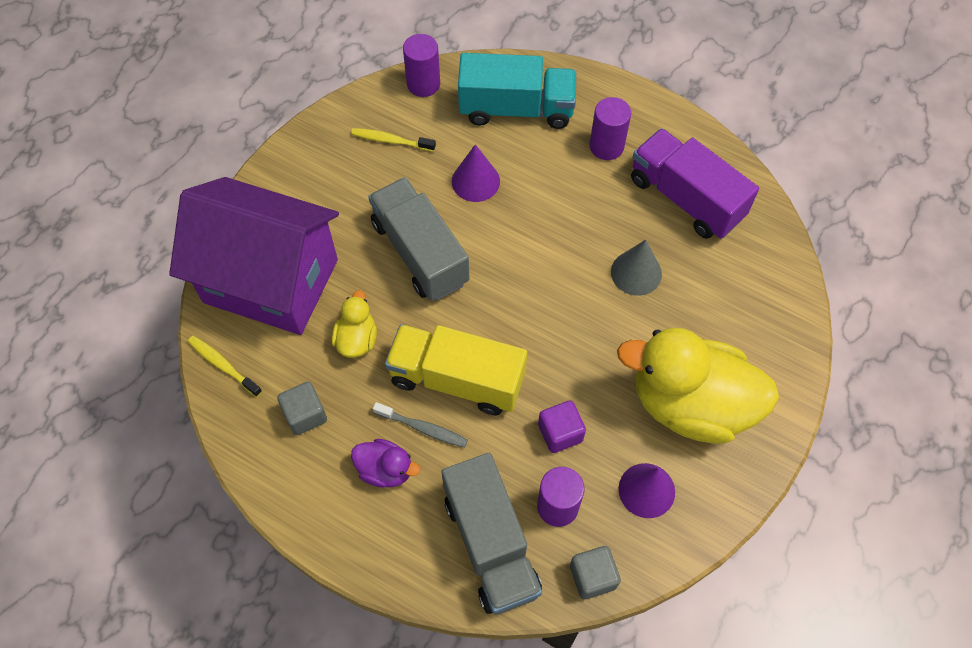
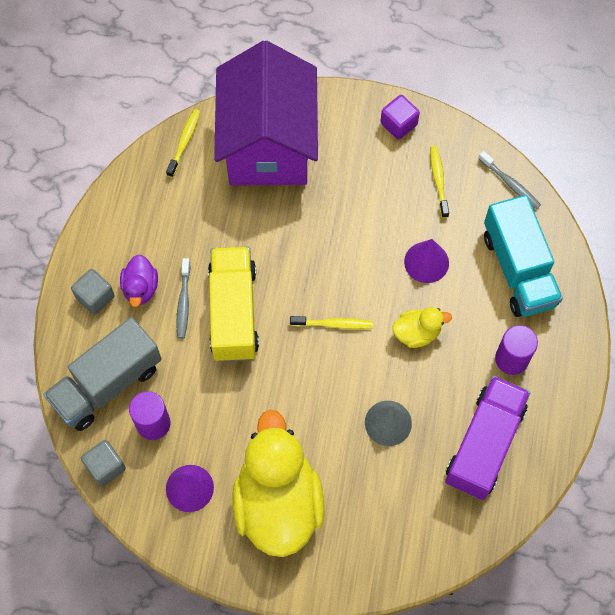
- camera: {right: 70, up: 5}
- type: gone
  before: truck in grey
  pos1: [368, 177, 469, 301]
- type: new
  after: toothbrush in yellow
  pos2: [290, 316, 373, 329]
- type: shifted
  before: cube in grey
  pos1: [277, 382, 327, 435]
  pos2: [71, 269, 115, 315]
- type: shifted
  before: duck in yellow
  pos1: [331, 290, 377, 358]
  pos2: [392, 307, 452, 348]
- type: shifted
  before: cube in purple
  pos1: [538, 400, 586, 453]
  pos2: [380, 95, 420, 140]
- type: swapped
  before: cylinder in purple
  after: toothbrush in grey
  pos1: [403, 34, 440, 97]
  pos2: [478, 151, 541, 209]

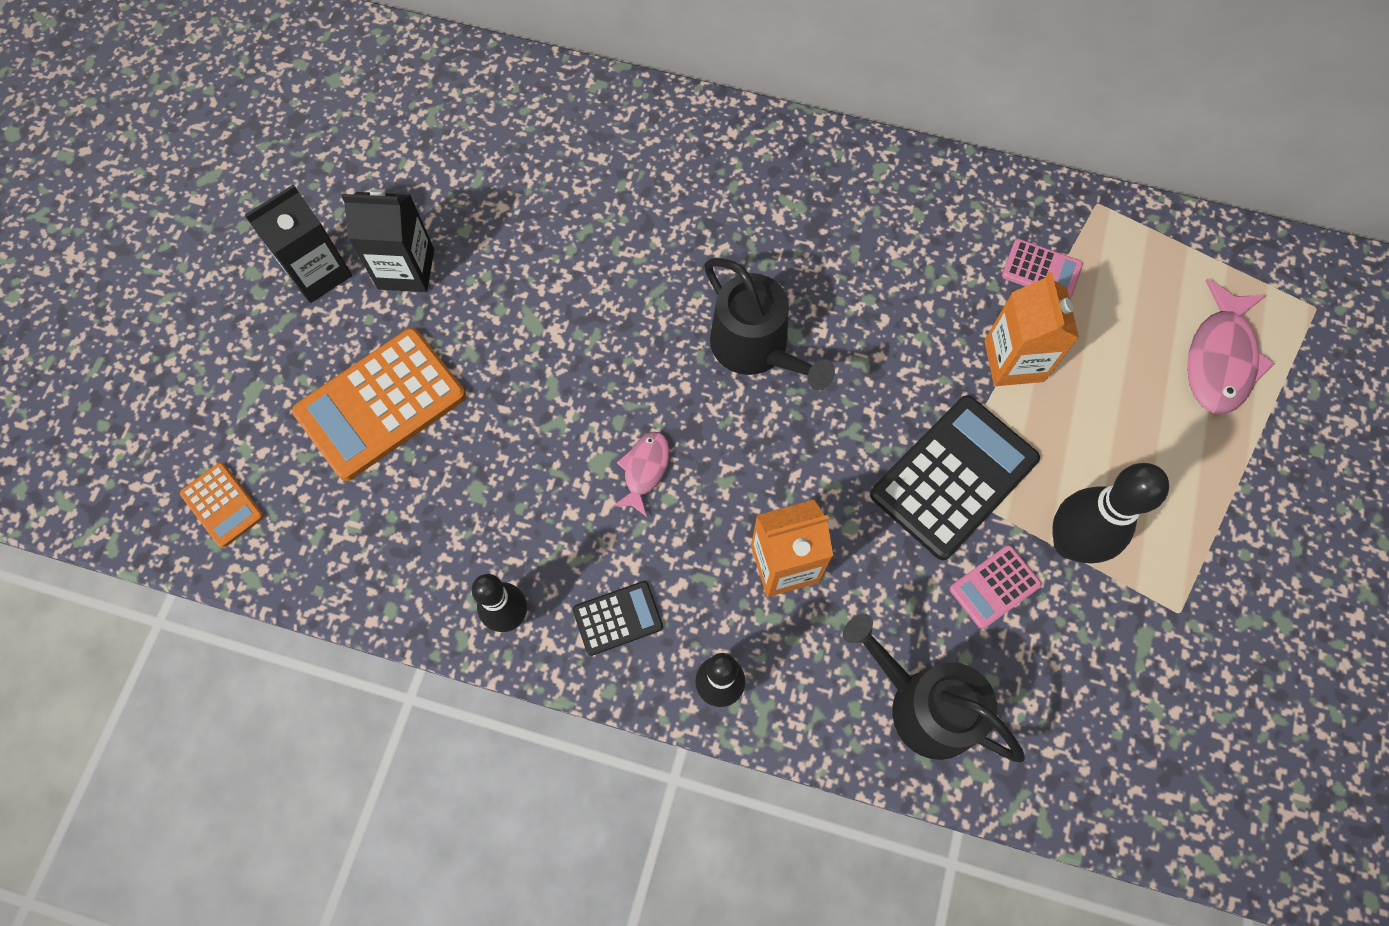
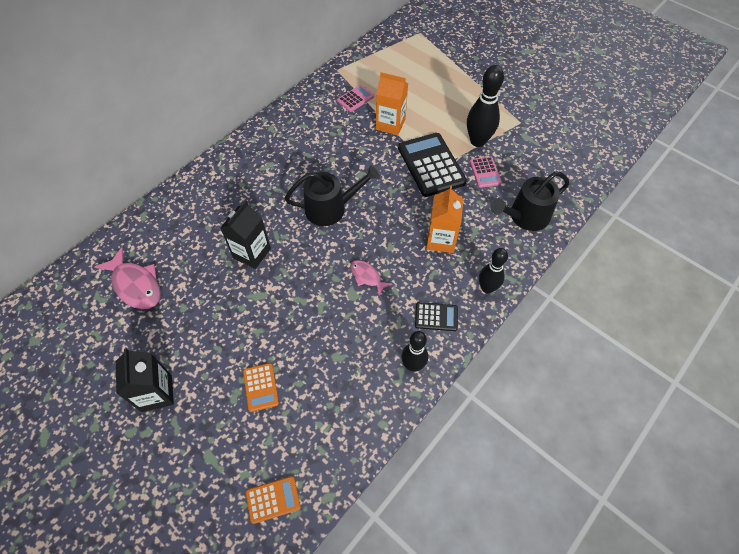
- camera: {right: -65, up: -10}
- type: shifted
  before: carton in black
  pos1: [341, 190, 434, 292]
  pos2: [220, 201, 271, 269]
- type: shifted
  before: fish in pink
  pos1: [1187, 279, 1275, 414]
  pos2: [94, 247, 161, 309]
- type: rotated
  before: calculator in black
  pos1: [573, 581, 663, 656]
  pos2: [415, 302, 458, 331]
  turn: 90
- type: scaled
  before: calculator in orange
  pos1: [292, 328, 466, 481]
  pos2: [243, 363, 279, 412]
  scale: 0.5

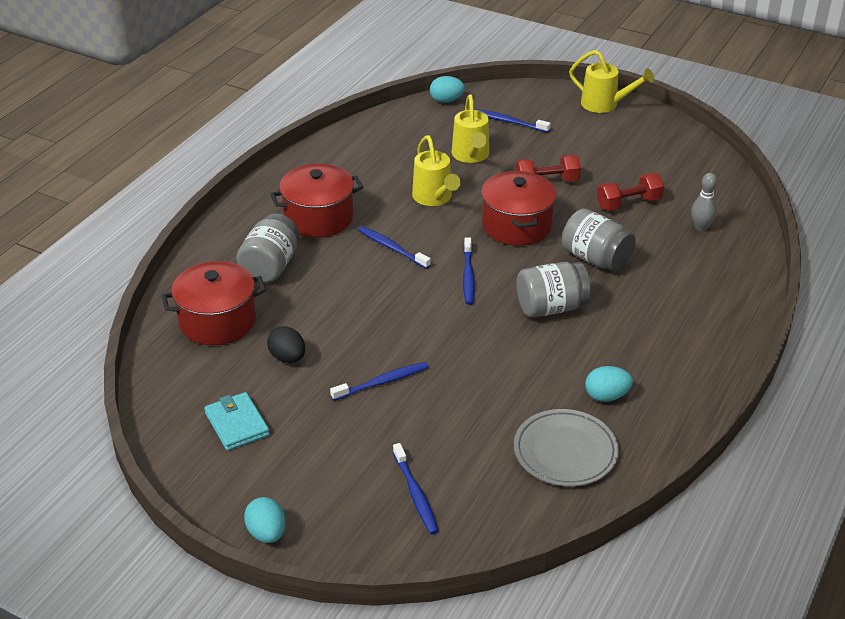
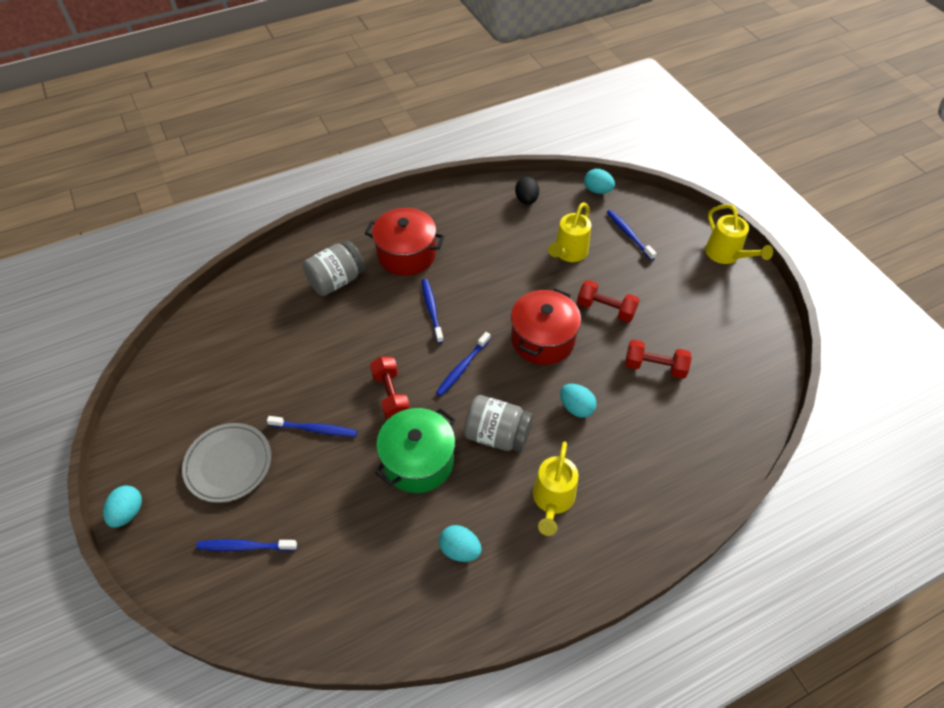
- camera: {right: 35, up: 15}
- type: gone
  before: pot in red
  pos1: [162, 261, 266, 345]
- type: gone
  before: wallet in turquoise
  pos1: [204, 392, 270, 451]
- type: gone
  before: bowling pin in grey
  pos1: [691, 173, 717, 232]
- type: new
  after: dumbbell in red
  pos2: [370, 356, 410, 420]
- type: new
  after: pot in green
  pos2: [375, 408, 456, 493]
- type: shifted
  before: egg in black
  pos1: [267, 326, 306, 363]
  pos2: [515, 177, 539, 205]
- type: shifted
  before: watering can in yellow
  pos1: [412, 135, 461, 206]
  pos2: [533, 441, 578, 536]
- type: shifted
  before: plate in grey
  pos1: [514, 409, 619, 486]
  pos2: [182, 423, 271, 503]
- type: swapped
  before: jar in grey
  after: egg in turquoise
  pos1: [562, 208, 636, 272]
  pos2: [560, 384, 597, 418]
- type: rotated
  before: toothbrush in blue
  pos1: [393, 443, 439, 534]
  pos2: [196, 539, 297, 551]
  turn: 75

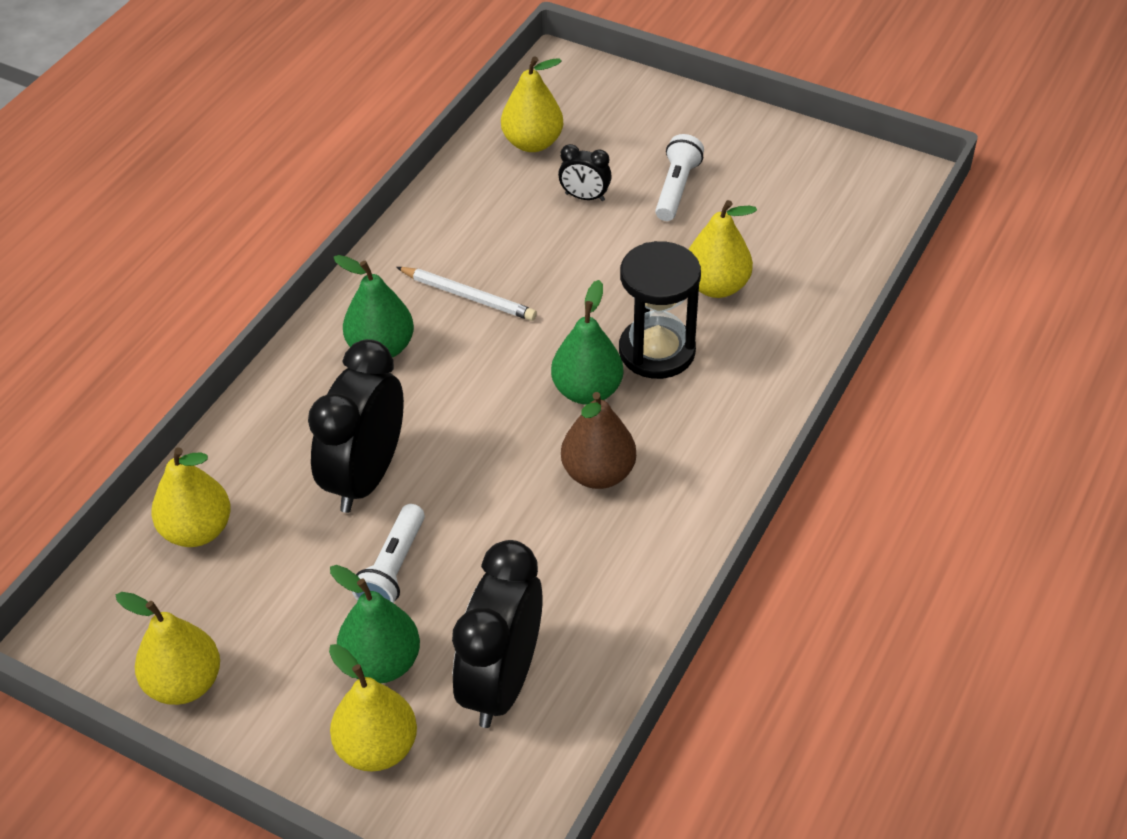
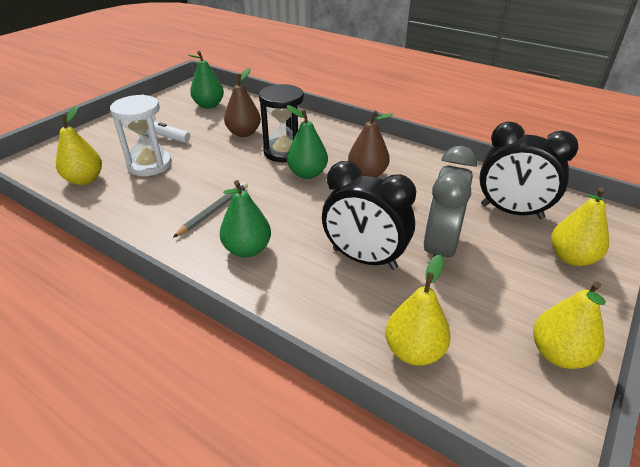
- camera: {right: -85, up: -10}
- type: shifted
  before: pear in green
  pos1: [330, 565, 420, 683]
  pos2: [188, 51, 224, 108]
- type: swapped
  before: flashlight in white
  after: clock in grey
  pos1: [352, 504, 425, 603]
  pos2: [423, 146, 477, 257]
- type: swapped
  before: clock in black
  after: hourglass in white
  pos1: [558, 144, 612, 201]
  pos2: [110, 95, 172, 176]
- type: repainted
  before: pencil in white
  after: pencil in grey
  pos1: [396, 267, 537, 321]
  pos2: [173, 182, 248, 238]
- type: repainted
  before: pear in yellow
  after: pear in brown
  pos1: [688, 200, 757, 298]
  pos2: [224, 68, 261, 137]

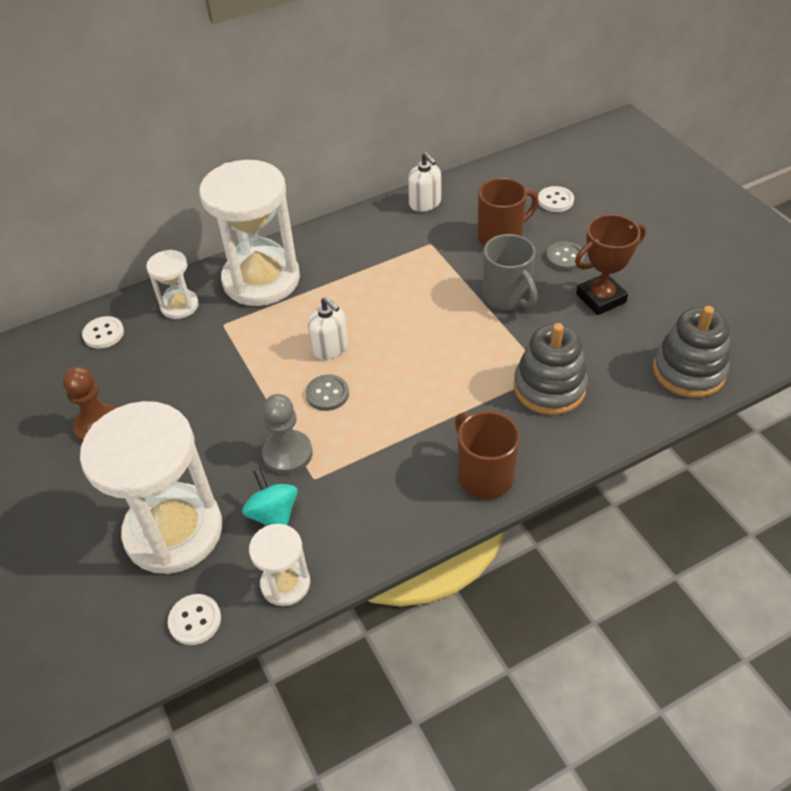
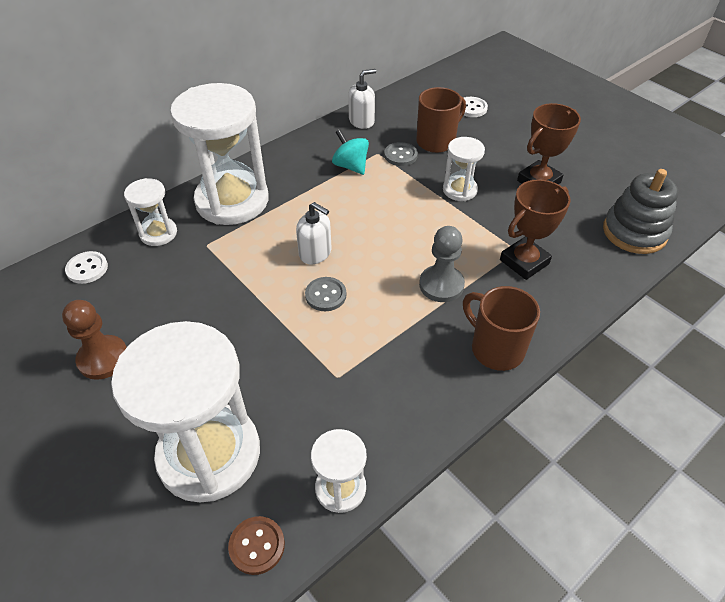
- camera: {right: -15, up: 0}
- type: shifted
  before: spinning top in turquoise
  pos1: [242, 468, 298, 526]
  pos2: [332, 129, 369, 175]
- type: shifted
  before: pawn in grey
  pos1: [262, 394, 313, 474]
  pos2: [419, 226, 465, 302]
- type: shifted
  before: button in grey
  pos1: [546, 242, 585, 271]
  pos2: [384, 142, 418, 166]
- type: swapped
  before: mug in grey
  after: hourglass in white
  pos1: [482, 234, 537, 310]
  pos2: [443, 137, 485, 201]
- type: swapped
  before: stacking toy in grey
  after: trophy in brown
  pos1: [513, 323, 588, 415]
  pos2: [500, 179, 571, 280]
- type: repainted
  before: button in white
  after: button in brown
  pos1: [168, 594, 221, 645]
  pos2: [228, 516, 285, 575]
- type: rotated
  before: soap dispenser in white
  pos1: [408, 152, 441, 212]
  pos2: [348, 69, 376, 129]
  turn: -75

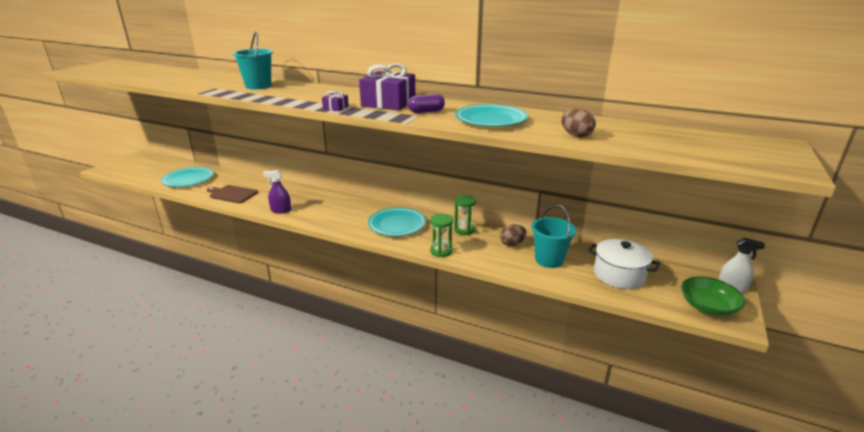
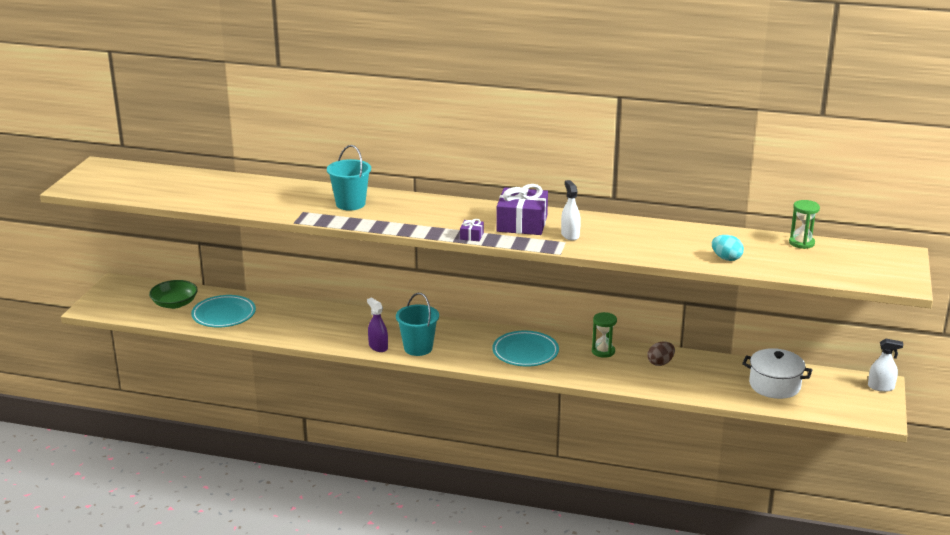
- camera: {right: -10, up: 0}
- type: gone
  before: cutting board in brown
  pos1: [207, 185, 258, 203]
- type: gone
  before: plate in turquoise
  pos1: [455, 104, 528, 126]
- type: shifted
  before: hourglass in green
  pos1: [430, 214, 453, 257]
  pos2: [789, 200, 820, 249]
- type: shifted
  before: bucket in turquoise
  pos1: [531, 205, 576, 268]
  pos2: [396, 293, 439, 356]
- type: shifted
  before: bowl in green
  pos1: [681, 276, 746, 316]
  pos2: [149, 280, 198, 309]
- type: swapped
  before: capsule in purple
  after: spray bottle in white
  pos1: [408, 94, 445, 113]
  pos2: [561, 180, 581, 241]
- type: repainted
  before: egg in brown
  after: egg in turquoise
  pos1: [561, 109, 596, 137]
  pos2: [712, 235, 744, 261]
- type: rotated
  before: spray bottle in purple
  pos1: [263, 170, 291, 213]
  pos2: [367, 298, 388, 352]
  turn: 60

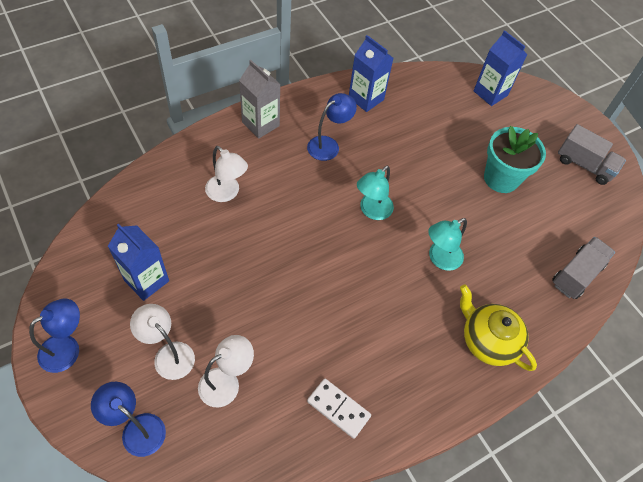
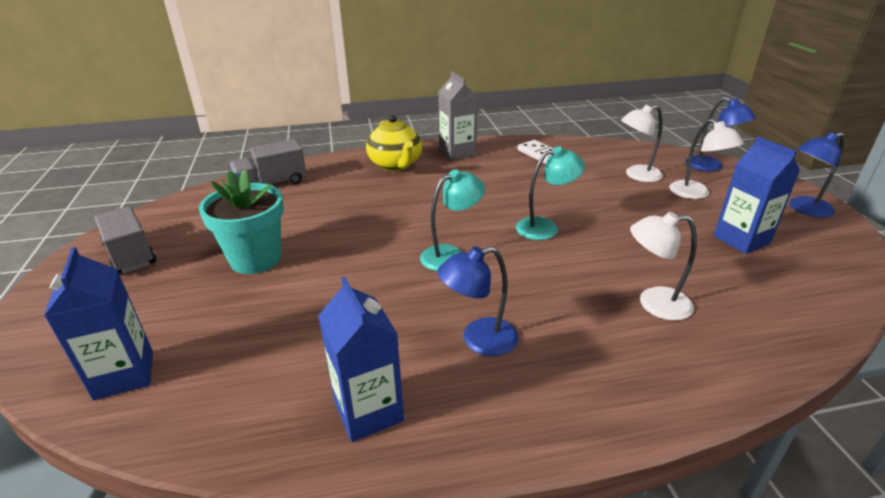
- camera: {right: -155, up: -25}
- type: shifted
  before: carton in grey
  pos1: [239, 60, 281, 139]
  pos2: [438, 71, 478, 161]
- type: shifted
  before: lamp in turquoise
  pos1: [428, 218, 467, 271]
  pos2: [516, 147, 585, 240]
- type: rotated
  before: lamp in white
  pos1: [205, 146, 248, 202]
  pos2: [630, 212, 697, 321]
  turn: -60

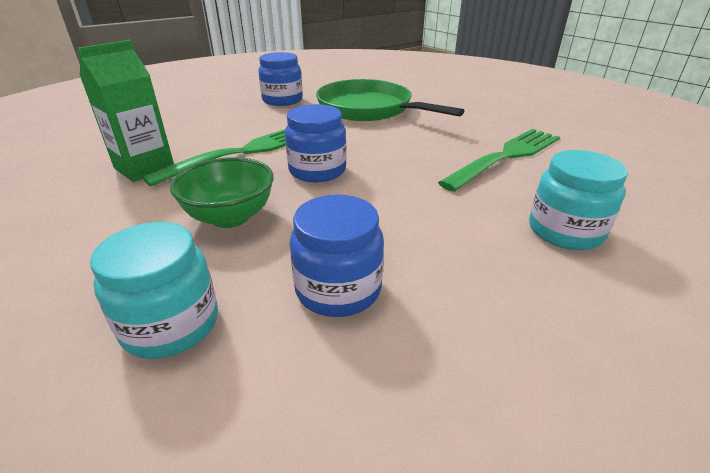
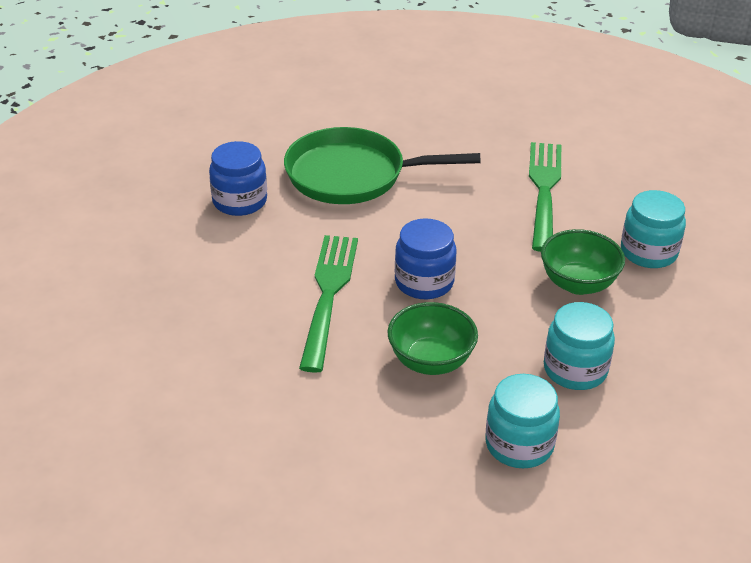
- camera: {right: -40, up: 5}
- type: gone
  before: carton in green
  pos1: [77, 40, 174, 182]
- type: new
  after: bowl in green
  pos2: [541, 229, 625, 295]
- type: repainted
  before: jar in blue
  after: jar in turquoise
  pos1: [290, 194, 384, 317]
  pos2: [544, 302, 615, 390]

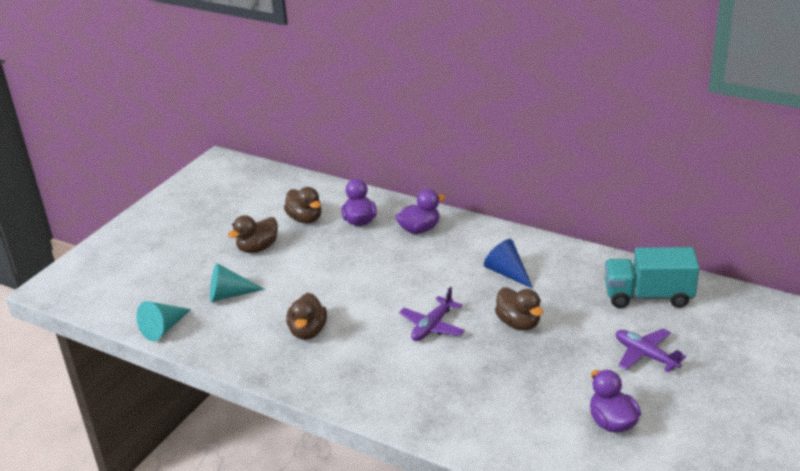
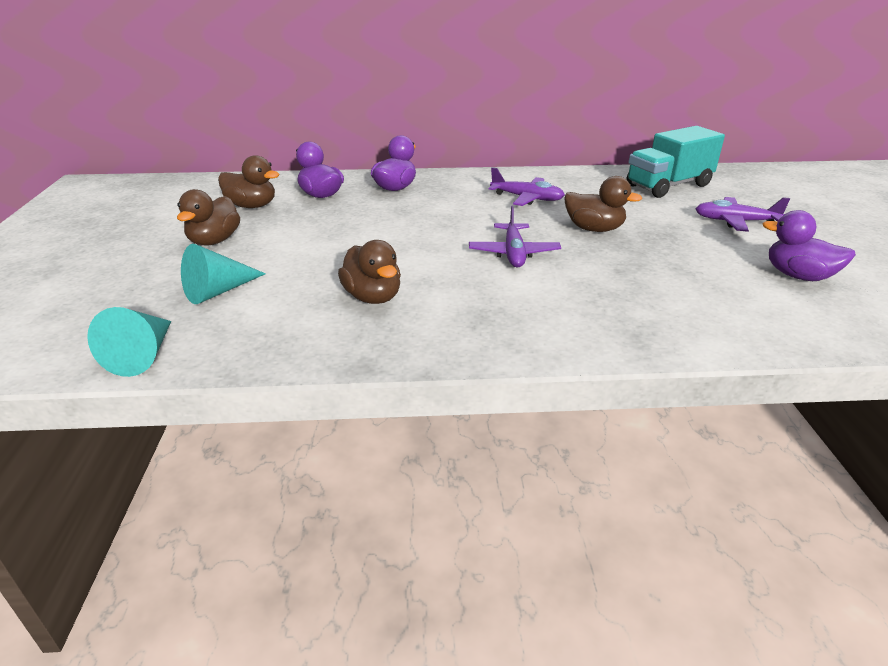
- camera: {right: -35, up: 0}
- type: swapped
  before: cone in blue
  after: plane in purple
  pos1: [484, 239, 533, 289]
  pos2: [489, 167, 565, 206]

